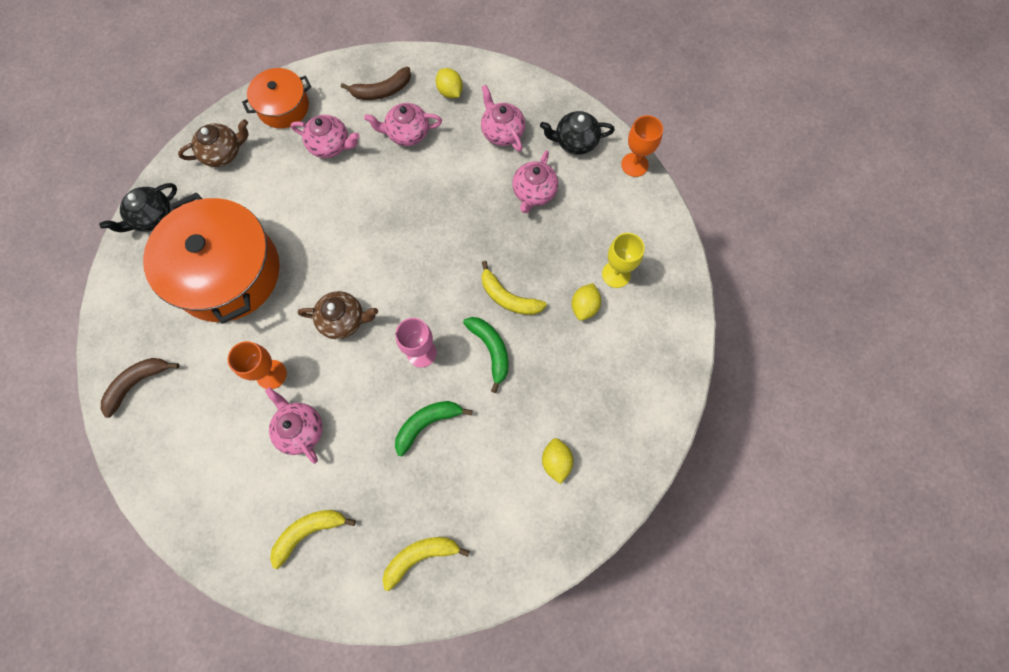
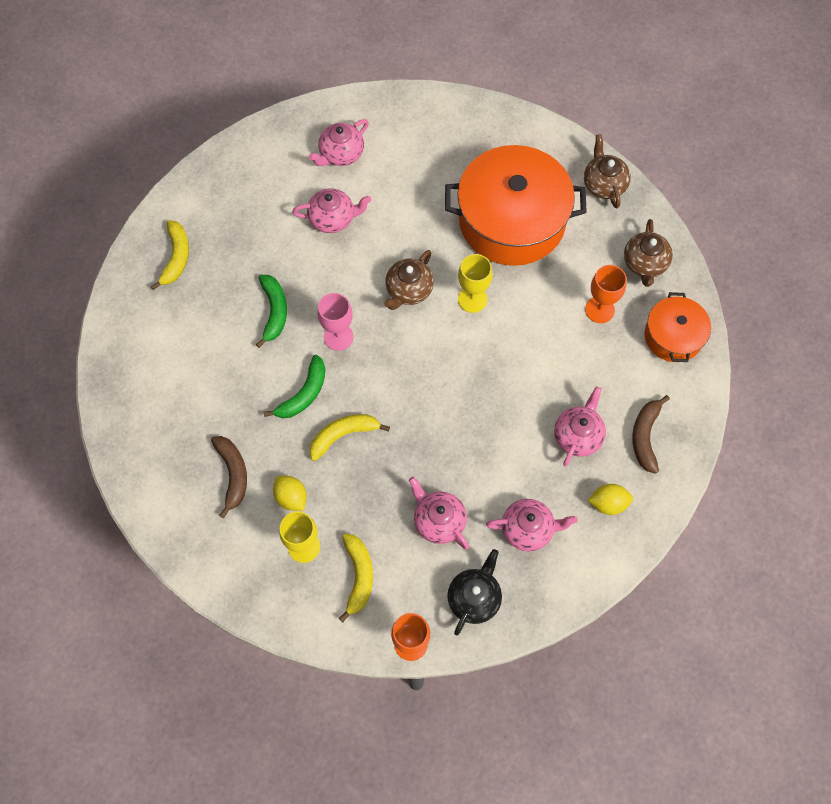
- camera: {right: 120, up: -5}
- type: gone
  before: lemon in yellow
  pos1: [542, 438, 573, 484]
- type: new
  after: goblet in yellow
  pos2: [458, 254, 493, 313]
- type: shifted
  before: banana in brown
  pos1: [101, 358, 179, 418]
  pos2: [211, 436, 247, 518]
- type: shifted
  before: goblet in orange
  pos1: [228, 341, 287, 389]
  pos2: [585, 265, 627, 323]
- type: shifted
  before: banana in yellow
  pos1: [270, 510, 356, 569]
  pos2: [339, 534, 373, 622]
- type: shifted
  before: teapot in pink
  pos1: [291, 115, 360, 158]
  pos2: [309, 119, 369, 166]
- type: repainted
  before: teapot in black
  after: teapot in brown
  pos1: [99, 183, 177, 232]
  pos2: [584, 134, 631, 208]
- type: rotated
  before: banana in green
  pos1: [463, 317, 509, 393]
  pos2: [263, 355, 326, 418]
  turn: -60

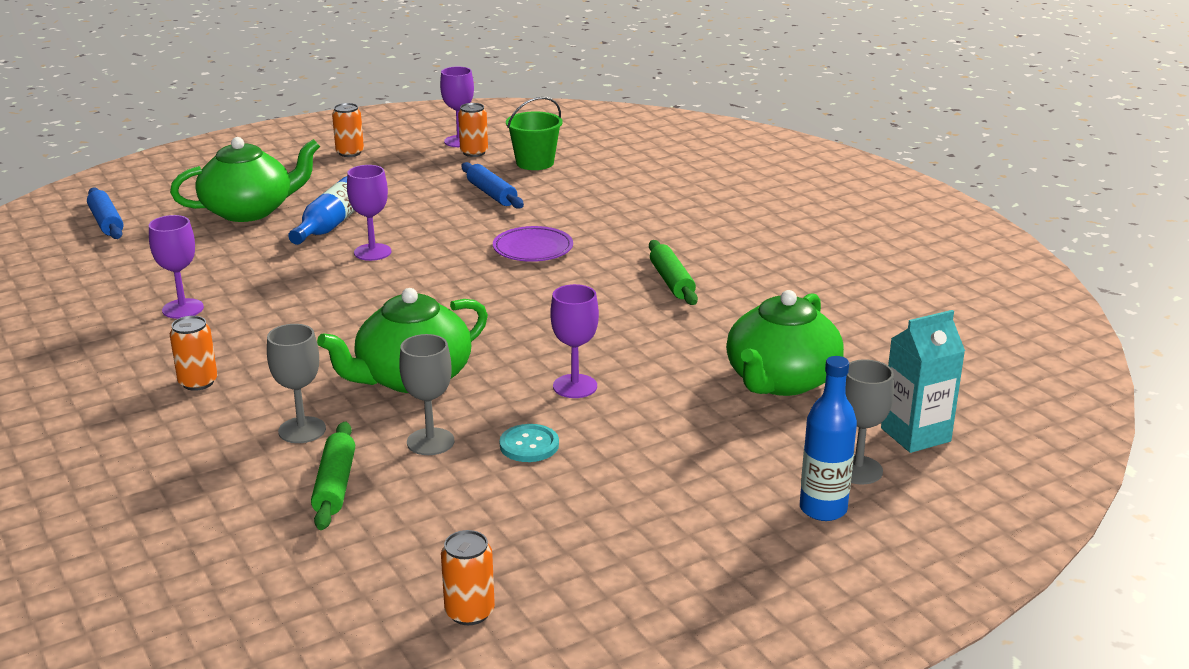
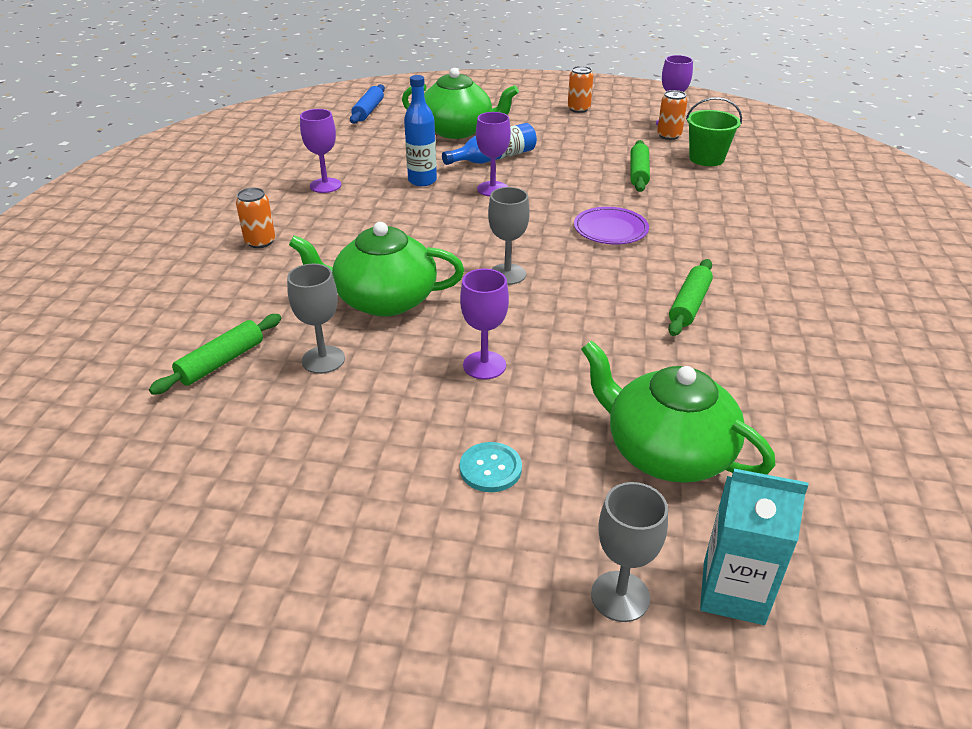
- camera: {right: 40, up: 10}
- type: gone
  before: can in orange
  pos1: [441, 530, 495, 625]
- type: shifted
  before: goblet in grey
  pos1: [267, 324, 326, 443]
  pos2: [488, 187, 530, 285]
- type: shifted
  before: button in turquoise
  pos1: [500, 424, 559, 462]
  pos2: [460, 442, 522, 492]
- type: shifted
  before: bottle in blue
  pos1: [800, 356, 857, 521]
  pos2: [404, 75, 437, 186]
- type: repainted
  before: rolling pin in blue
  after: rolling pin in green
  pos1: [462, 162, 524, 209]
  pos2: [630, 140, 650, 192]
- type: rotated
  before: teapot in green
  pos1: [726, 290, 844, 396]
  pos2: [581, 340, 775, 483]
  turn: 60

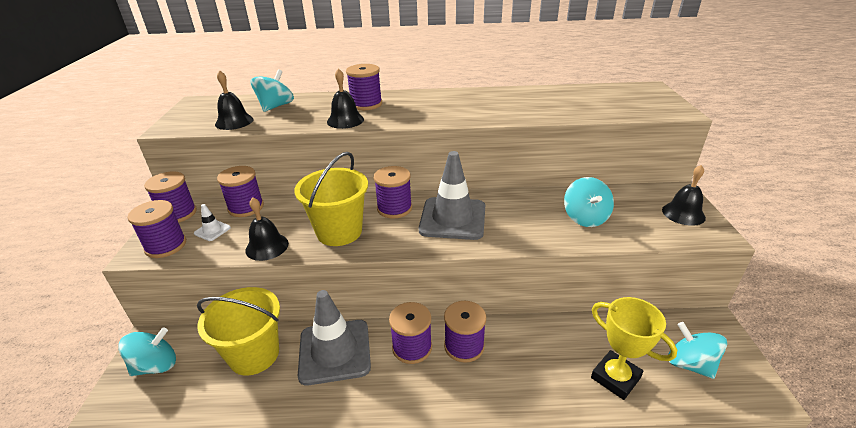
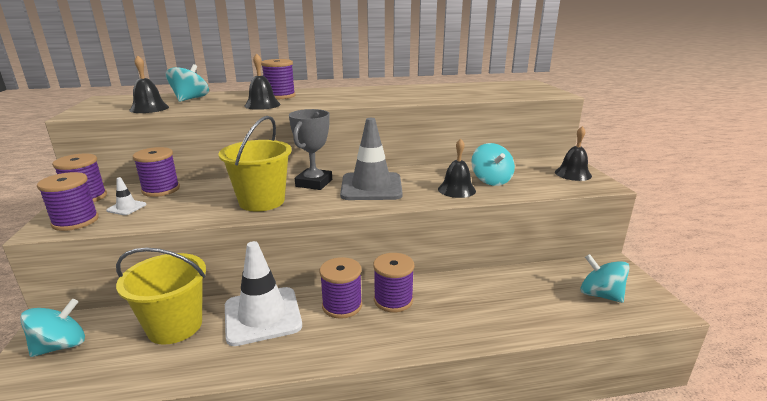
- camera: {right: -10, up: -10}
- type: gone
  before: trophy in yellow
  pos1: [591, 297, 677, 400]
- type: shifted
  before: bell in black
  pos1: [245, 197, 289, 261]
  pos2: [438, 139, 476, 198]
- type: swapped
  before: spool in purple
  after: trophy in grey
  pos1: [374, 166, 412, 219]
  pos2: [289, 109, 332, 190]
- type: repainted
  before: traffic cone in grey
  after: traffic cone in white
  pos1: [298, 290, 371, 386]
  pos2: [225, 241, 302, 346]

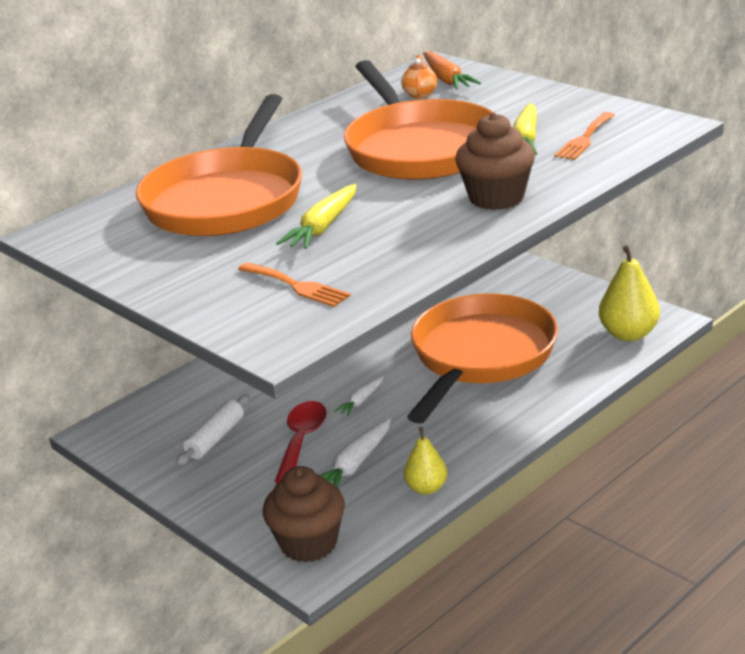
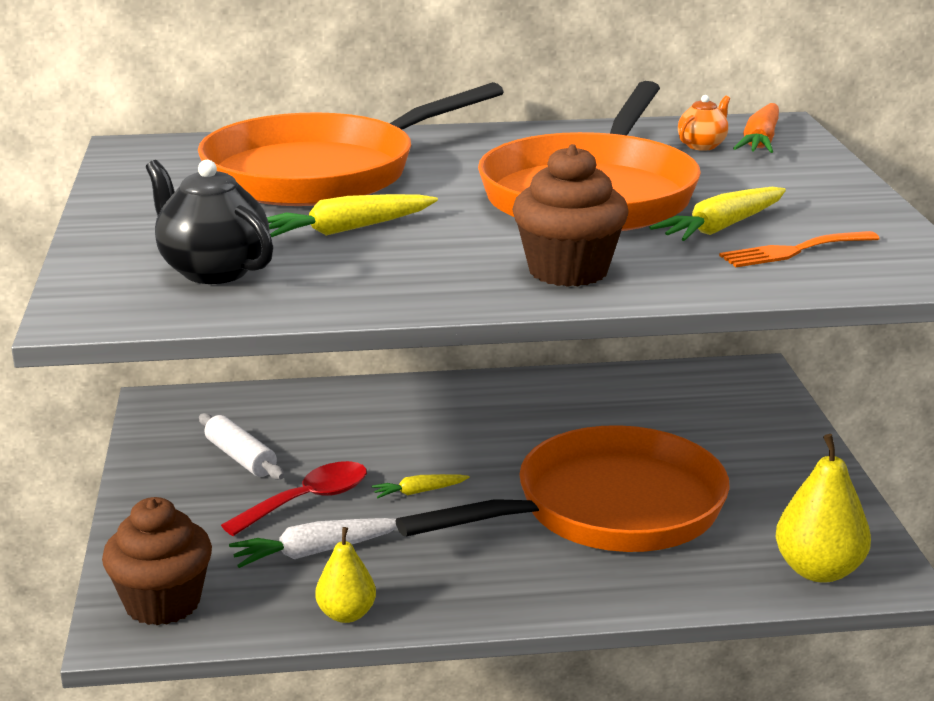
- camera: {right: 35, up: -5}
- type: swapped
  before: fork in orange
  after: teapot in black
  pos1: [238, 262, 351, 307]
  pos2: [146, 160, 274, 284]
- type: repainted
  before: carrot in white
  after: carrot in yellow
  pos1: [334, 376, 383, 416]
  pos2: [372, 474, 470, 498]
- type: rotated
  before: rolling pin in white
  pos1: [176, 394, 250, 466]
  pos2: [199, 413, 284, 480]
  turn: 75

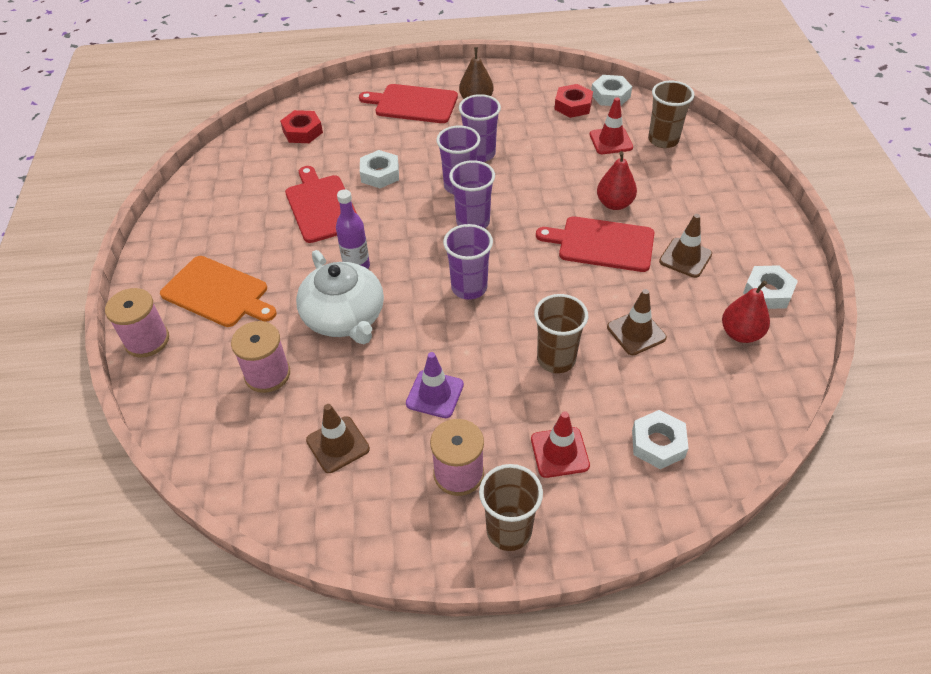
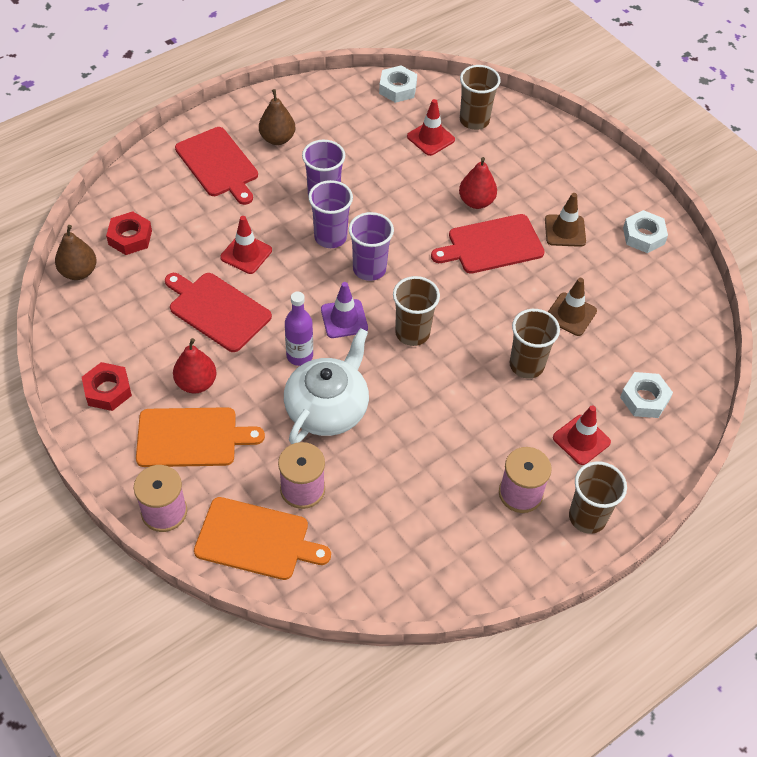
- camera: {right: -35, up: 5}
- type: gone
  before: traffic cone in brown
  pos1: [306, 404, 370, 473]
- type: new
  after: pear in brown
  pos2: [55, 225, 97, 280]
- type: new
  after: cutting board in orange
  pos2: [194, 497, 331, 580]
- type: shifted
  before: traffic cone in purple
  pos1: [406, 352, 464, 418]
  pos2: [321, 282, 368, 338]
- type: shifted
  before: nut in red
  pos1: [555, 84, 593, 118]
  pos2: [82, 362, 132, 411]
- type: shifted
  before: pear in red
  pos1: [722, 280, 770, 343]
  pos2: [173, 338, 216, 393]
- type: swapped
  before: nut in white
  after: traffic cone in red
  pos1: [360, 150, 399, 188]
  pos2: [220, 216, 272, 274]
- type: repainted
  before: cup in purple
  after: cup in brown
  pos1: [443, 224, 493, 300]
  pos2: [393, 276, 440, 346]
- type: rotated
  before: teapot in white
  pos1: [296, 250, 384, 344]
  pos2: [284, 328, 369, 444]
  turn: -90
- type: rotated
  before: cutting board in red
  pos1: [359, 84, 458, 123]
  pos2: [175, 127, 258, 205]
  turn: -105

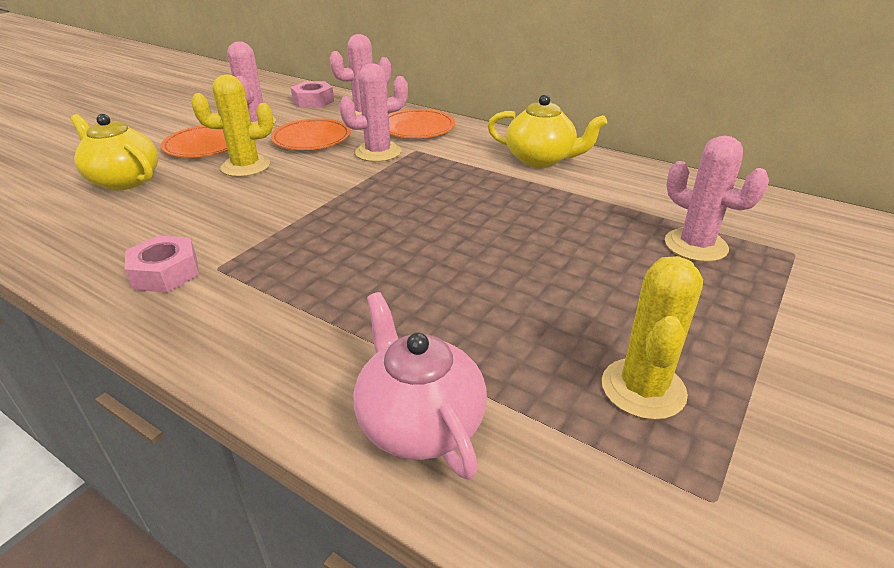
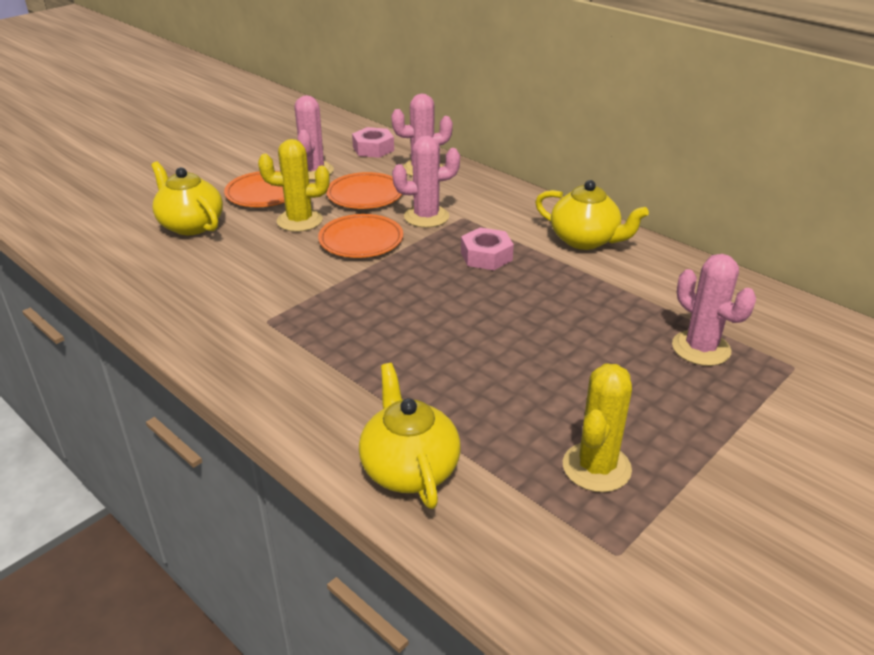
- camera: {right: 10, up: 0}
- type: shifted
  before: nut in pink
  pos1: [125, 236, 199, 293]
  pos2: [461, 227, 514, 270]
- type: shifted
  before: plate in orange
  pos1: [389, 109, 455, 138]
  pos2: [318, 214, 403, 258]
- type: repainted
  before: teapot in pink
  after: teapot in yellow
  pos1: [354, 292, 487, 480]
  pos2: [359, 363, 461, 509]

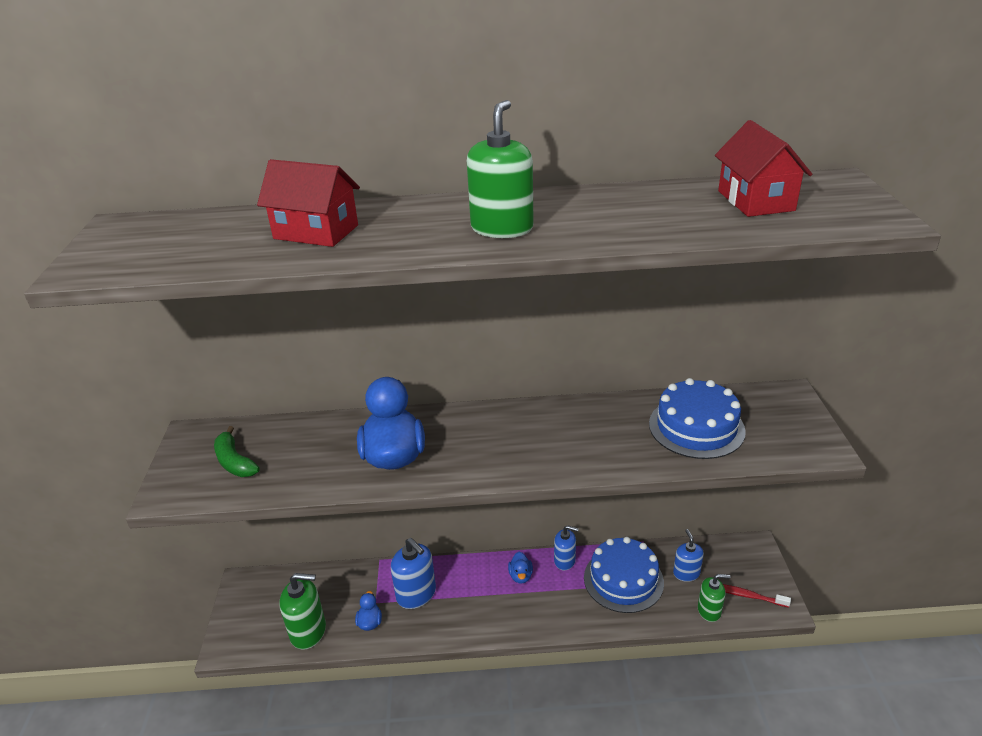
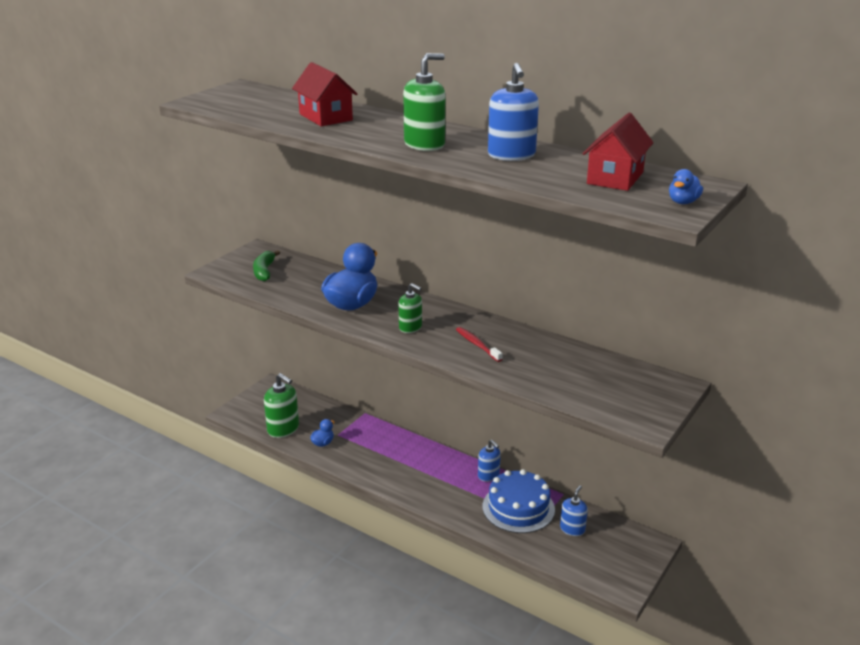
- camera: {right: 35, up: -5}
- type: gone
  before: cake in blue
  pos1: [649, 378, 746, 459]
- type: shifted
  before: soap dispenser in blue
  pos1: [391, 538, 436, 609]
  pos2: [488, 63, 539, 161]
- type: shifted
  before: duck in blue
  pos1: [508, 552, 533, 584]
  pos2: [669, 169, 703, 204]
- type: shifted
  before: soap dispenser in green
  pos1: [698, 574, 730, 622]
  pos2: [399, 283, 422, 333]
- type: shifted
  before: toothbrush in red
  pos1: [723, 584, 791, 608]
  pos2: [456, 327, 503, 362]

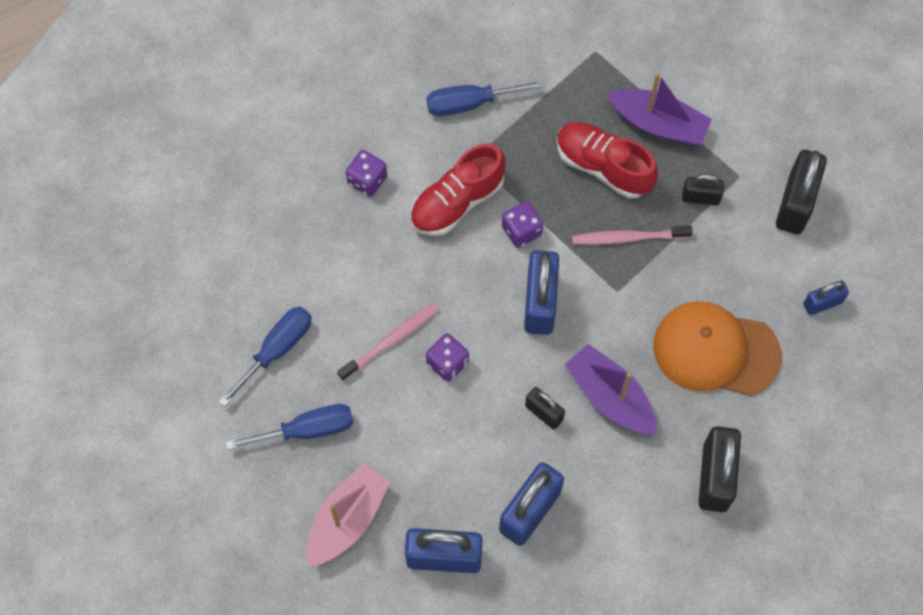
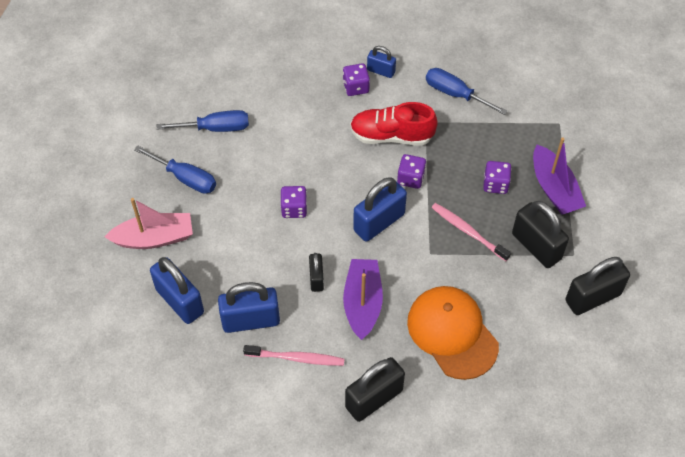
- camera: {right: 45, up: -10}
- type: shifted
  before: toothbrush in pink
  pos1: [337, 303, 440, 381]
  pos2: [243, 345, 344, 366]
- type: shifted
  before: padlock in blue
  pos1: [803, 281, 849, 315]
  pos2: [367, 46, 396, 78]
- type: swapped
  before: shoe in red
  after: dice in purple
  pos1: [557, 122, 658, 199]
  pos2: [483, 161, 511, 194]
- type: scaled
  before: padlock in black
  pos1: [682, 174, 724, 205]
  pos2: [512, 201, 569, 268]
  scale: 1.8

